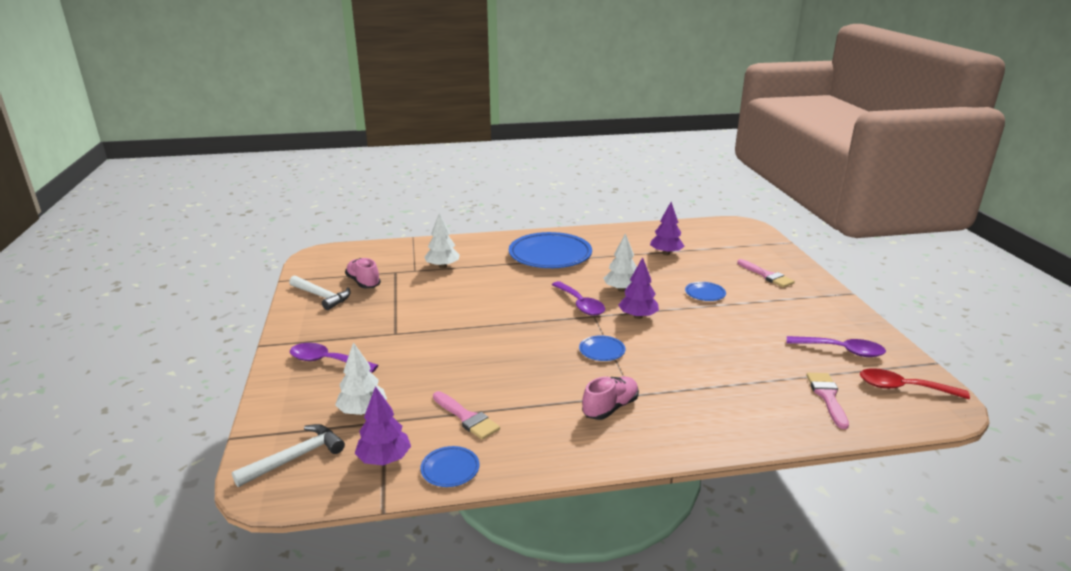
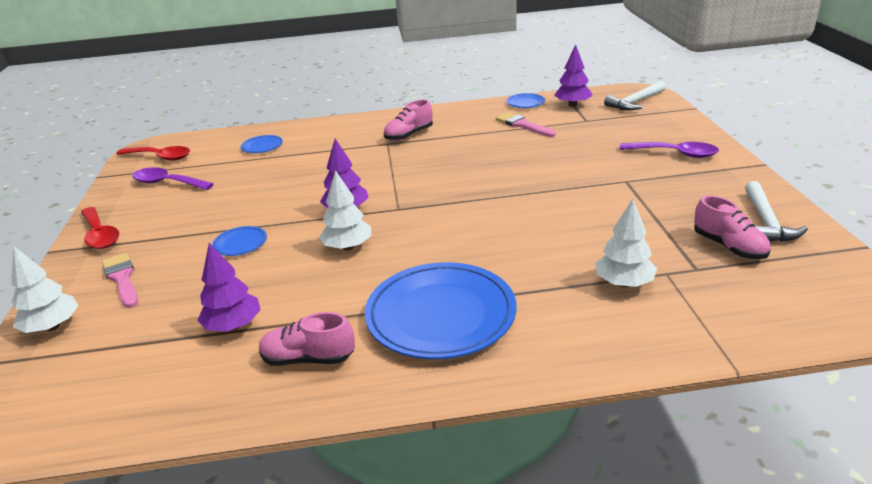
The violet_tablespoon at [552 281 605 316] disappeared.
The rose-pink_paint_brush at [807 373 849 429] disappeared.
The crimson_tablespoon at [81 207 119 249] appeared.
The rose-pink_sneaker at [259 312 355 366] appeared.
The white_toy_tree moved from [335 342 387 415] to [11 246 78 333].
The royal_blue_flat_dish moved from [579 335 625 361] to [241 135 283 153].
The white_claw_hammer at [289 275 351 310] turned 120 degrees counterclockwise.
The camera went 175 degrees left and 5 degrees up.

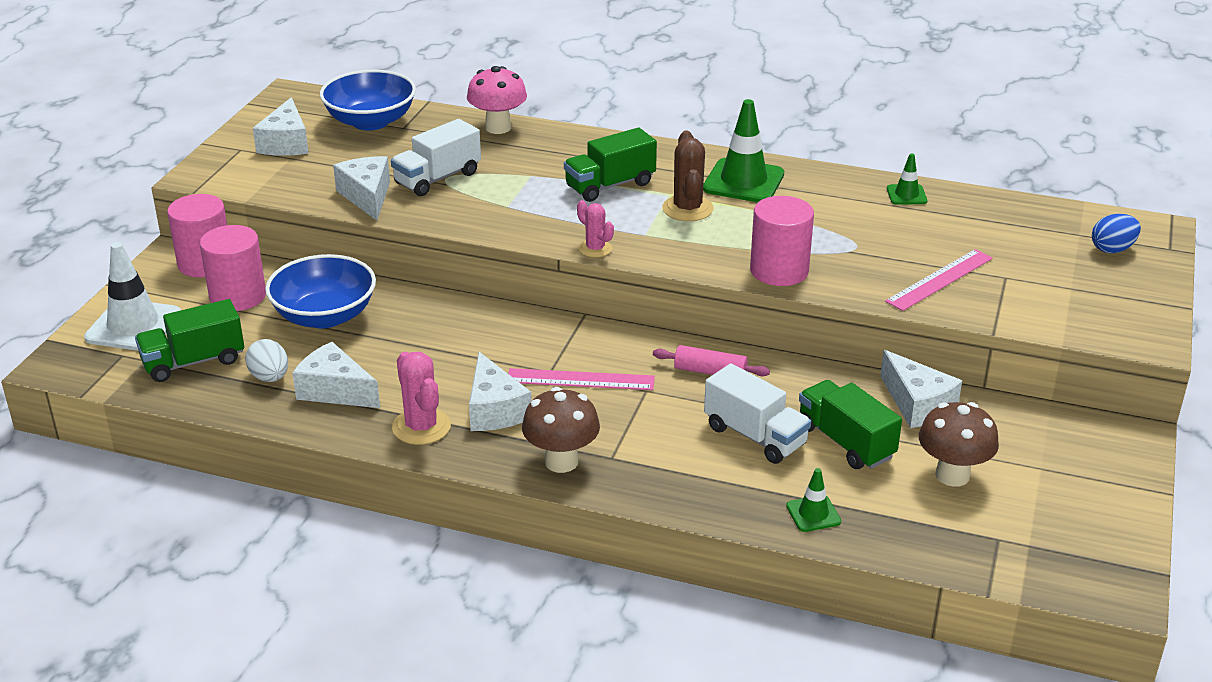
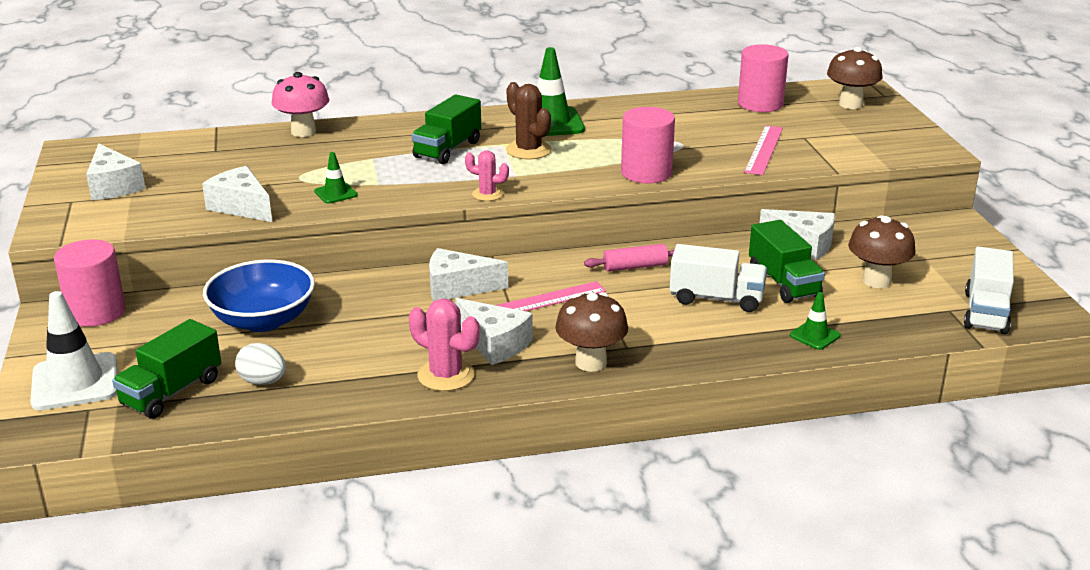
The royal_blue_bowl at [320 70 416 130] disappeared.
The rose-pink_cylinder moved from [200 225 266 311] to [738 44 789 112].
The white_piece_of_cheese moved from [292 342 380 408] to [429 248 508 301].
The white_lorry moved from [391 119 481 196] to [964 247 1014 334].
The leaf-green_safety_cone moved from [887 153 927 205] to [314 152 358 204].
The royal_blue_egg at [1092 214 1141 254] was replaced by the dark_brown_toadstool at [827 47 883 109].
The leaf-green_lorry at [799 380 902 469] turned 135 degrees counterclockwise.
The camera went 30 degrees left and 5 degrees down.

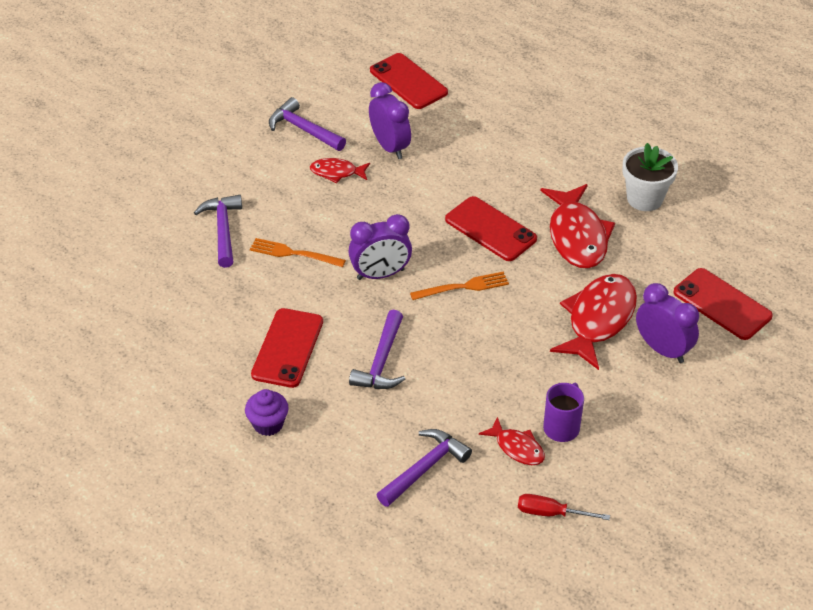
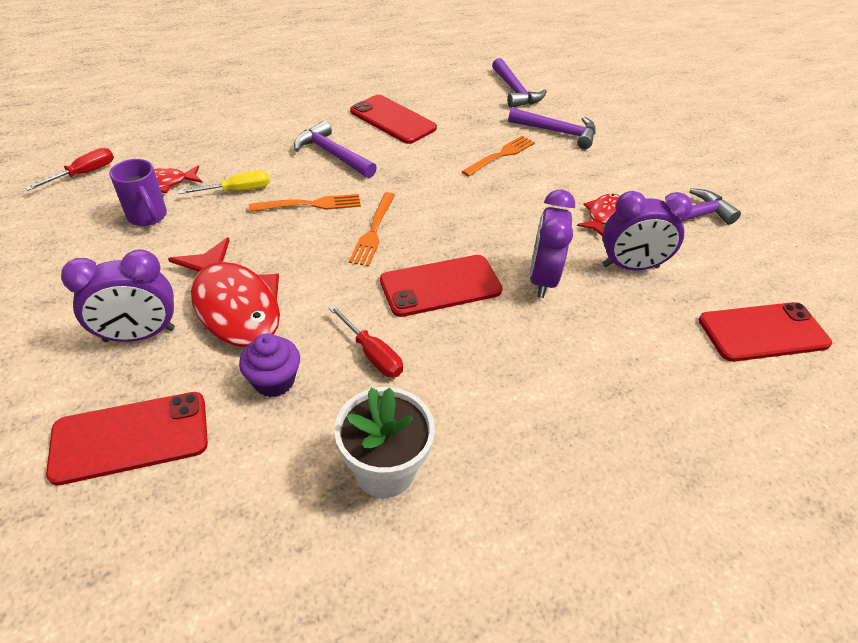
The bright_yellow_flat_screwdriver at [178 170 270 194] appeared.
The orange-coloured_dinner_fork at [249 194 361 212] appeared.
The violet_muffin moved from [245 389 289 436] to [239 333 300 397].
The violet_clock moved from [348 214 412 280] to [530 189 575 298].
The violet_claw_hammer moved from [377 429 472 507] to [492 58 547 108].
The crimson_fish at [540 184 615 269] was replaced by the crimson_flat_screwdriver at [329 305 403 377].
The camera went 115 degrees right and 0 degrees up.

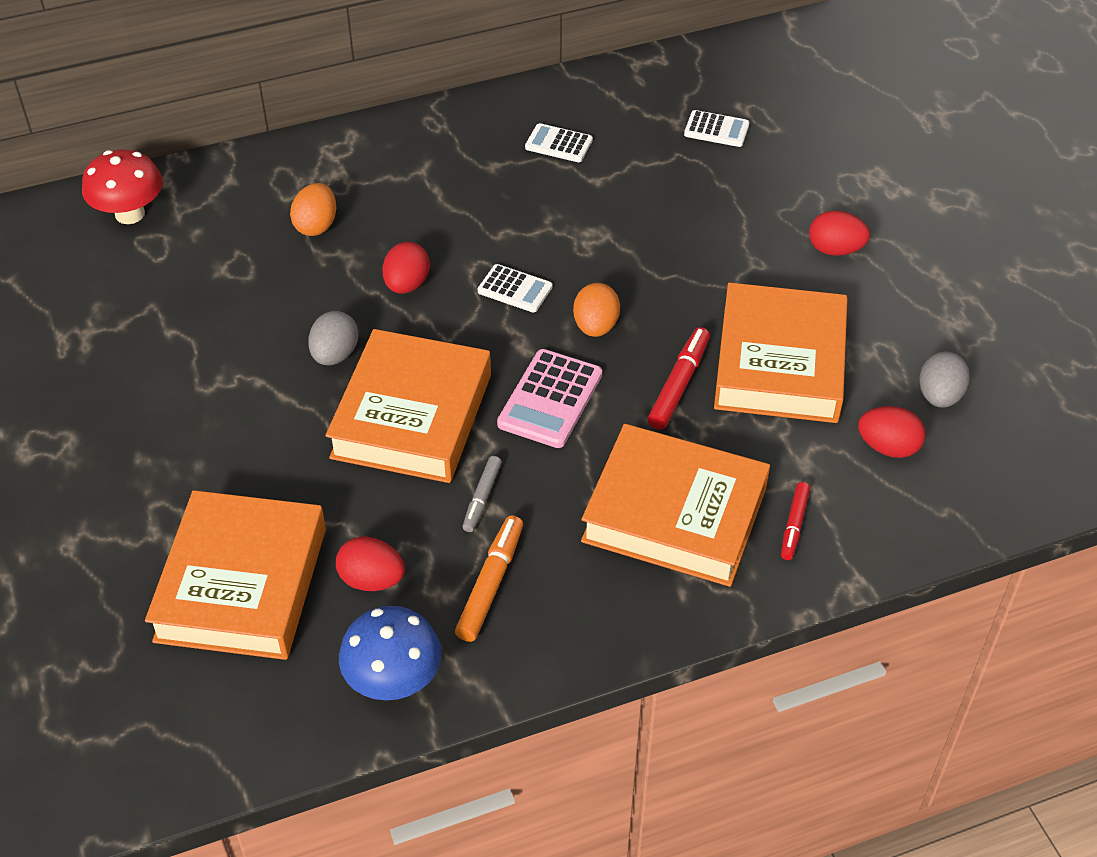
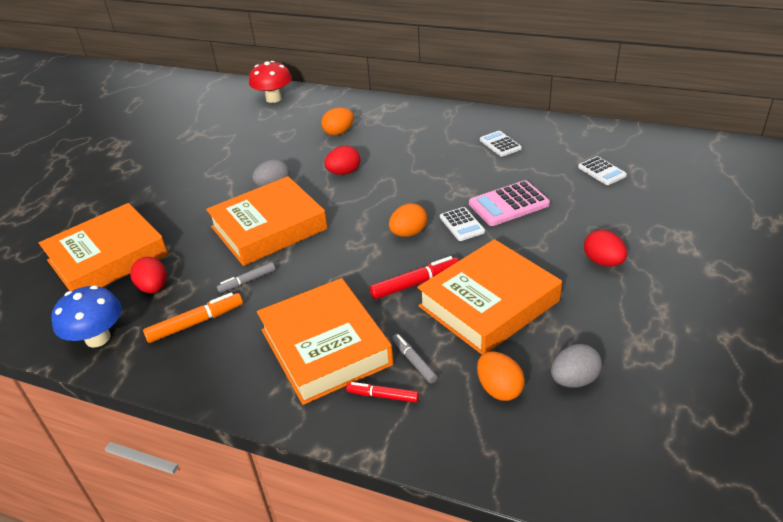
The ash-grey_marker at [392 334 438 383] appeared.
The white_calculator moved from [478 264 552 312] to [440 207 485 241].
The rose-pink_calculator moved from [497 349 602 448] to [469 180 550 226].
The crimson_egg at [858 406 926 458] became the orange-coloured_egg at [477 352 525 401].
The crimson_marker at [781 482 810 560] turned 45 degrees clockwise.
The camera went 45 degrees right and 10 degrees down.

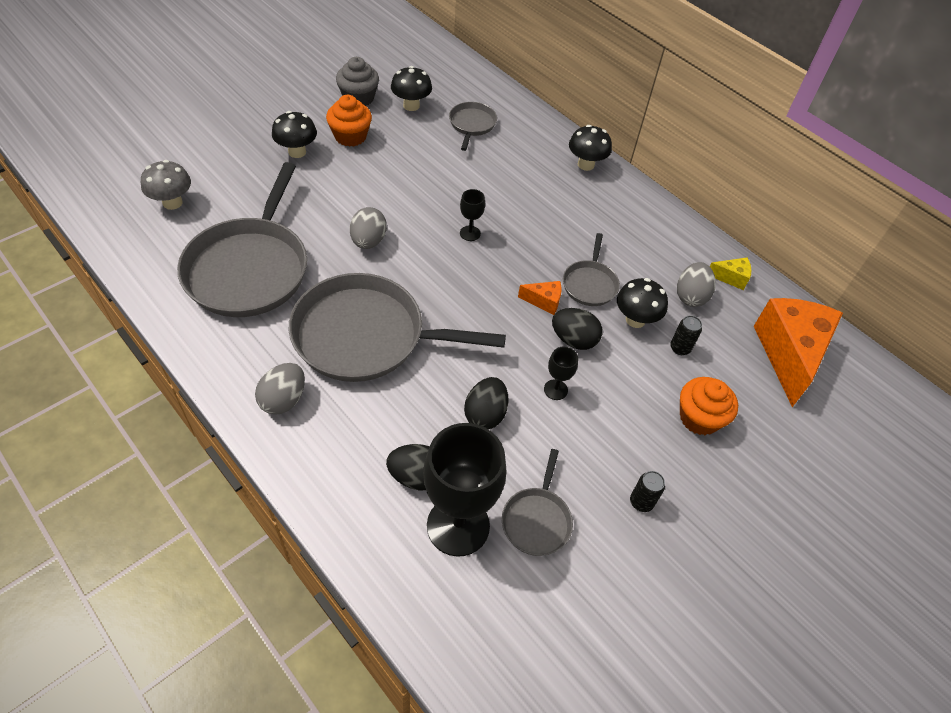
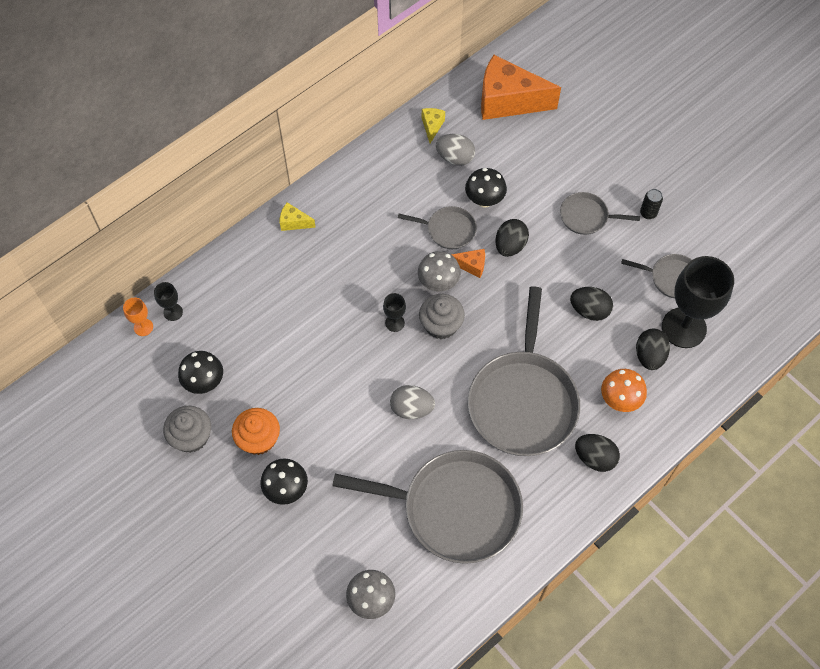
The jet-black_tin at [670 315 702 355] disappeared.
The orange-coloured_muffin at [680 377 738 435] disappeared.
The orange-coloured_chalice at [123 298 153 336] appeared.
The ash-grey_toadstool at [418 251 461 291] appeared.
The ash-grey_muffin at [419 294 465 339] appeared.
The orange-coloured_toadstool at [601 369 647 412] appeared.
The ash-grey_pan moved from [449 102 497 151] to [560 192 640 235].
The jet-black_chalice moved from [544 347 578 400] to [154 282 183 321].
The jet-black_toadstool at [569 125 612 171] was replaced by the bright_yellow_piece_of_cheese at [280 202 316 231].
The ash-grey_egg at [255 363 305 415] became the jet-black_egg at [575 434 620 472].
The orange-coloured_piece_of_cheese at [518 281 562 315] turned 90 degrees clockwise.
The camera went 85 degrees left and 10 degrees up.

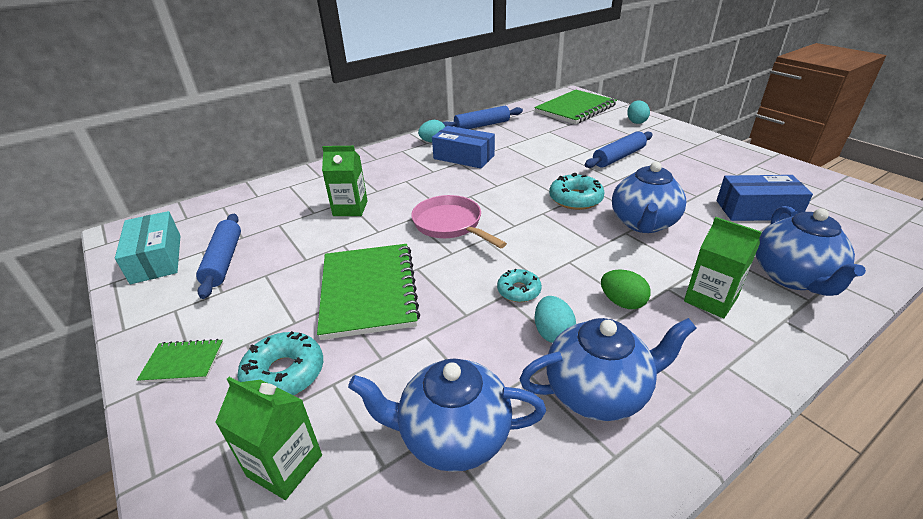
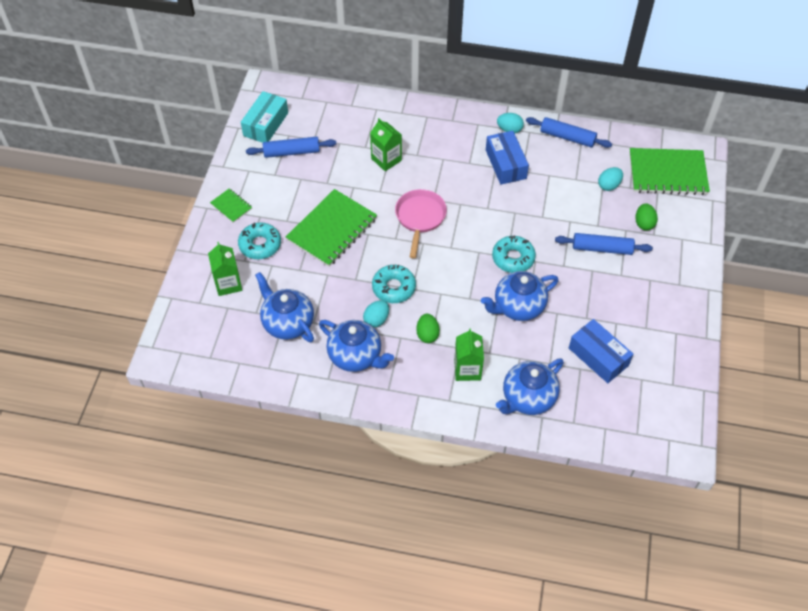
The leaf-green_egg at [635 203 658 231] appeared.
The aqua_egg moved from [627 100 650 124] to [598 167 623 191].
The royal_blue_dough_roller at [196 214 241 299] turned 45 degrees clockwise.
The aqua_glazed_donut at [497 269 542 302] changed to 1.56 times the size.
The camera went 45 degrees right and 20 degrees up.

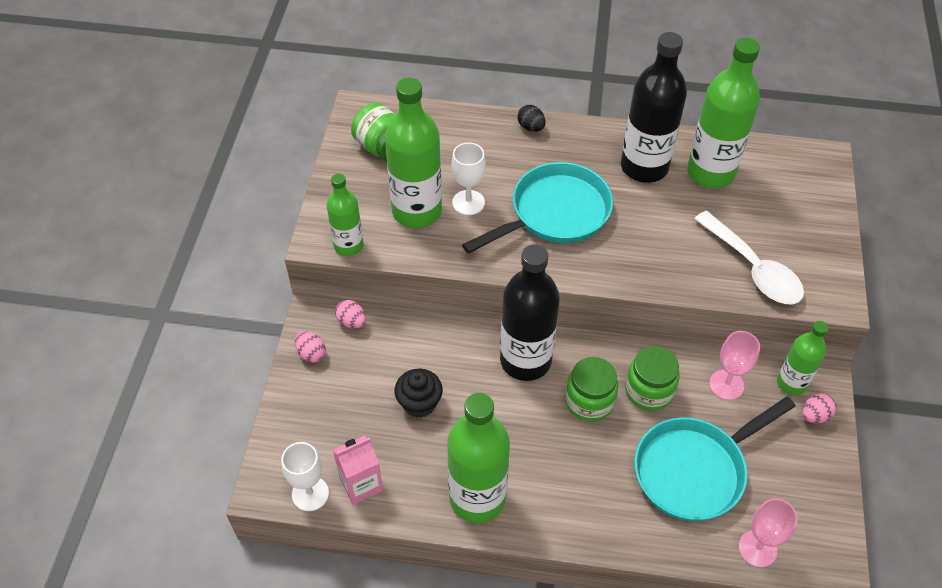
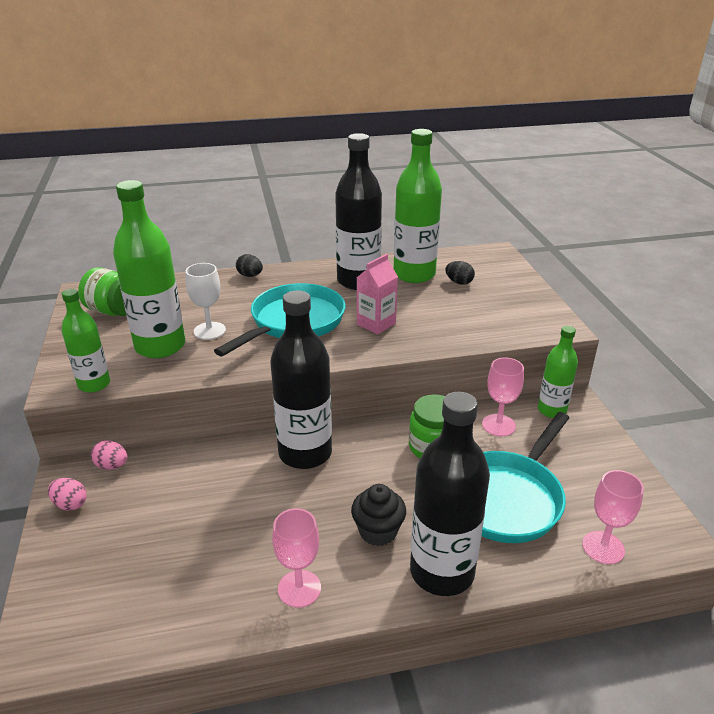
The white_chalice at [281 442 329 511] disappeared.
The leaf-green_preserve_jar at [565 357 618 422] disappeared.
The white_tablespoon at [694 211 804 304] disappeared.
The rose-pink_egg at [802 393 837 423] disappeared.
The jet-black_flask at [410 391 490 596] appeared.
The jet-black_egg at [445 261 475 285] appeared.
The rose-pink_juice_carton moved from [333 435 383 505] to [357 254 398 334].
The jet-black_muffin moved from [395 369 443 418] to [351 484 406 546].
The leaf-green_flask at [447 393 510 523] was replaced by the rose-pink_chalice at [272 508 321 608].
The camera went 20 degrees left and 20 degrees down.

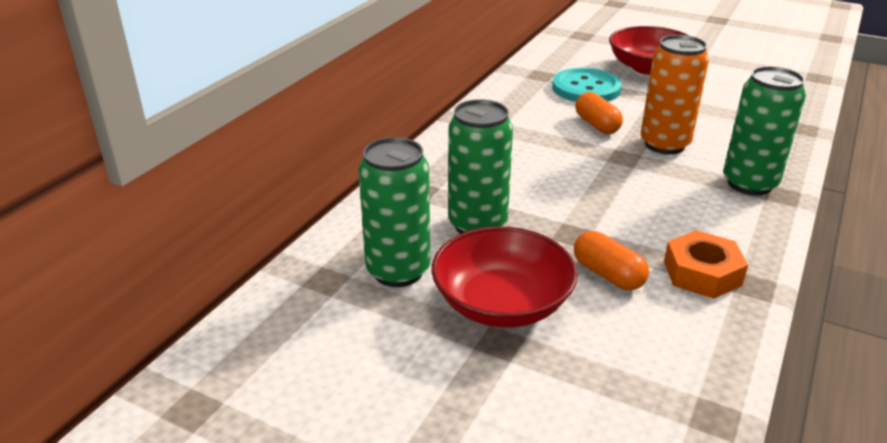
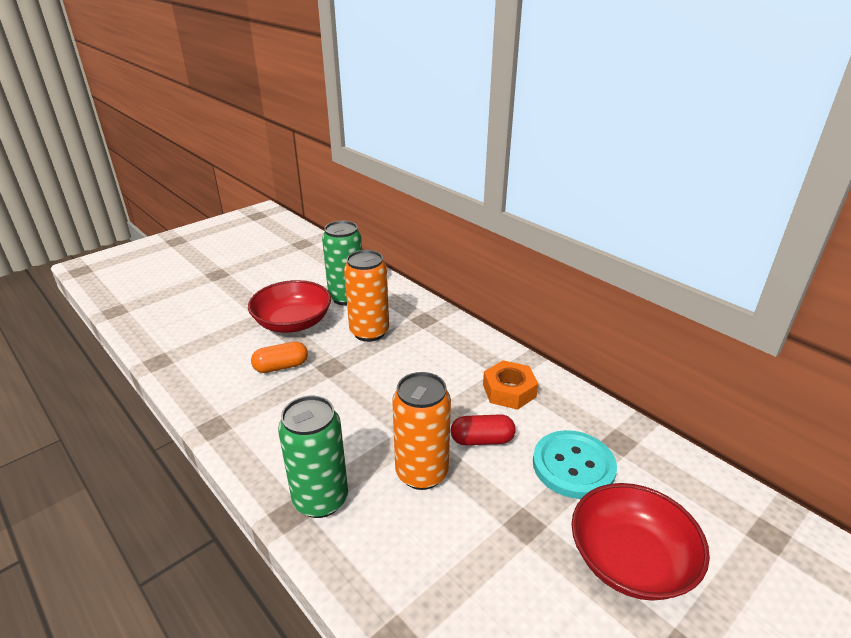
The orange-coloured_hex_nut moved from [664 230 748 299] to [483 360 538 410].
The leaf-green_tin at [448 99 513 234] became the orange-coloured_tin at [344 250 389 342].
The orange-coloured_pill_shape at [575 92 623 134] became the crimson_pill_shape at [451 414 516 446].
The camera went 110 degrees right and 0 degrees up.

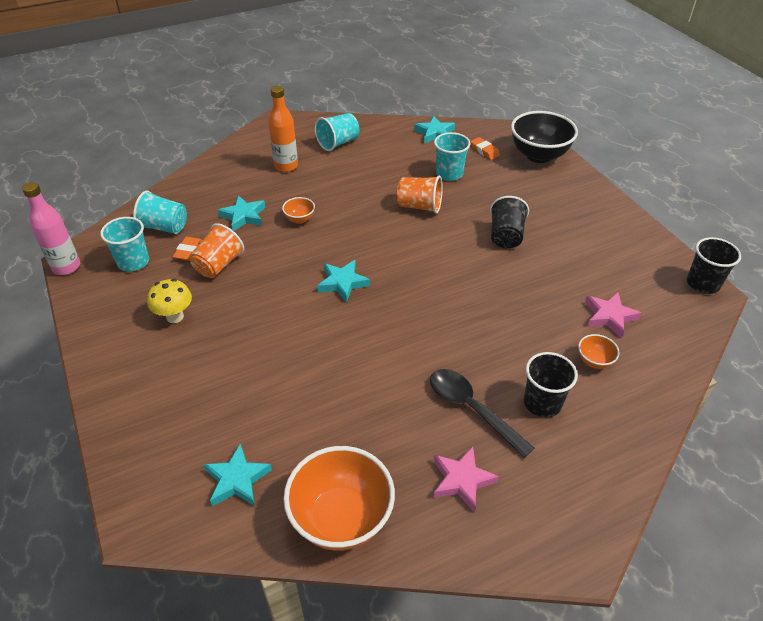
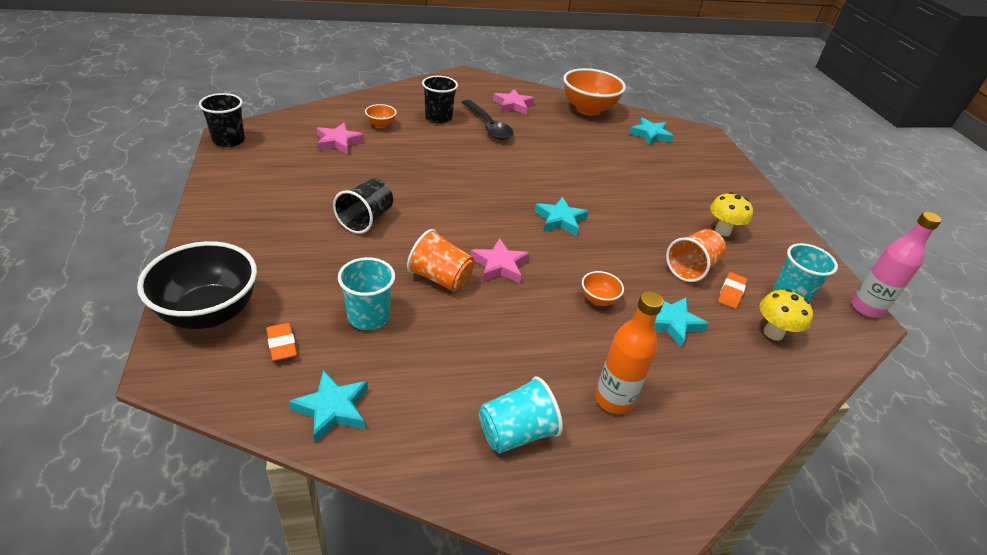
The rose-pink_five-pointed_star at [470 238 530 283] appeared.
The aqua_beaker at [133 191 187 234] was replaced by the bright_yellow_toadstool at [760 289 813 341].
The camera went 170 degrees left and 5 degrees down.

